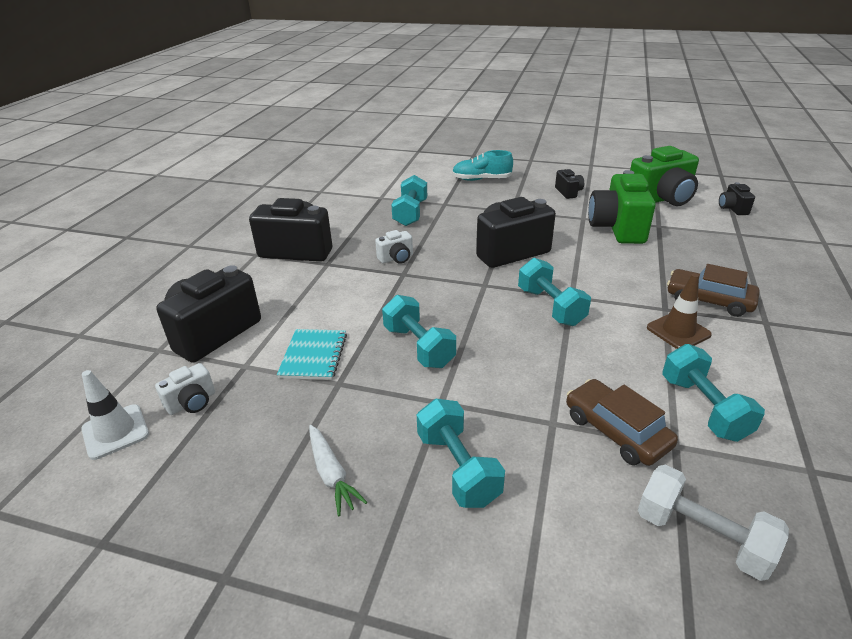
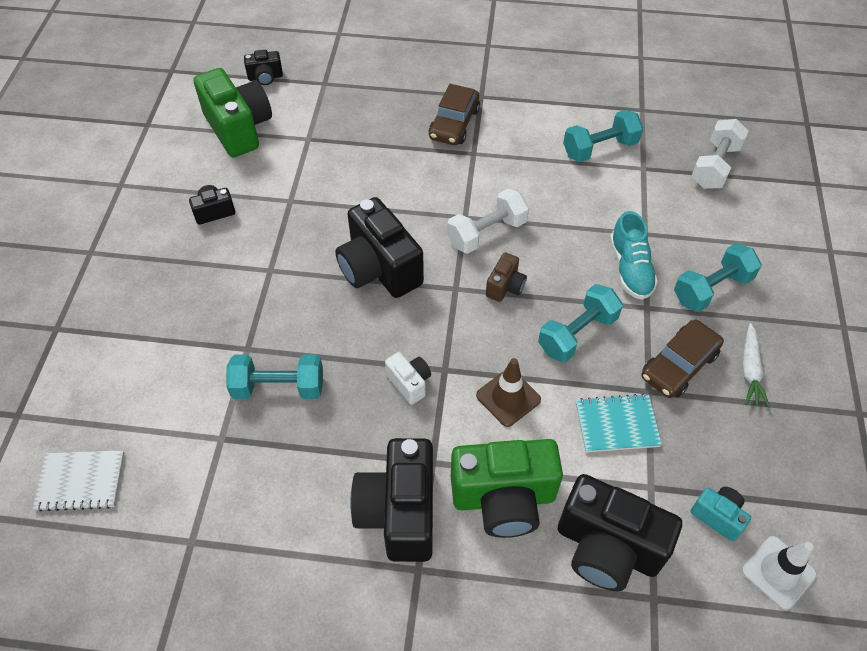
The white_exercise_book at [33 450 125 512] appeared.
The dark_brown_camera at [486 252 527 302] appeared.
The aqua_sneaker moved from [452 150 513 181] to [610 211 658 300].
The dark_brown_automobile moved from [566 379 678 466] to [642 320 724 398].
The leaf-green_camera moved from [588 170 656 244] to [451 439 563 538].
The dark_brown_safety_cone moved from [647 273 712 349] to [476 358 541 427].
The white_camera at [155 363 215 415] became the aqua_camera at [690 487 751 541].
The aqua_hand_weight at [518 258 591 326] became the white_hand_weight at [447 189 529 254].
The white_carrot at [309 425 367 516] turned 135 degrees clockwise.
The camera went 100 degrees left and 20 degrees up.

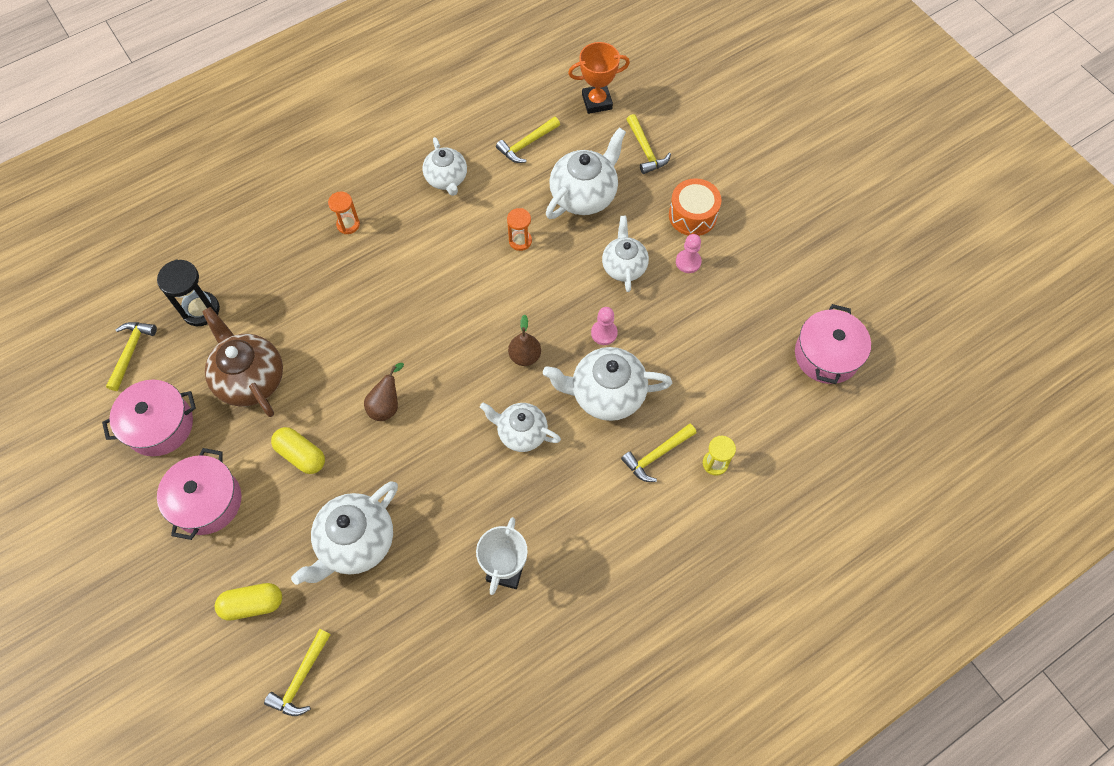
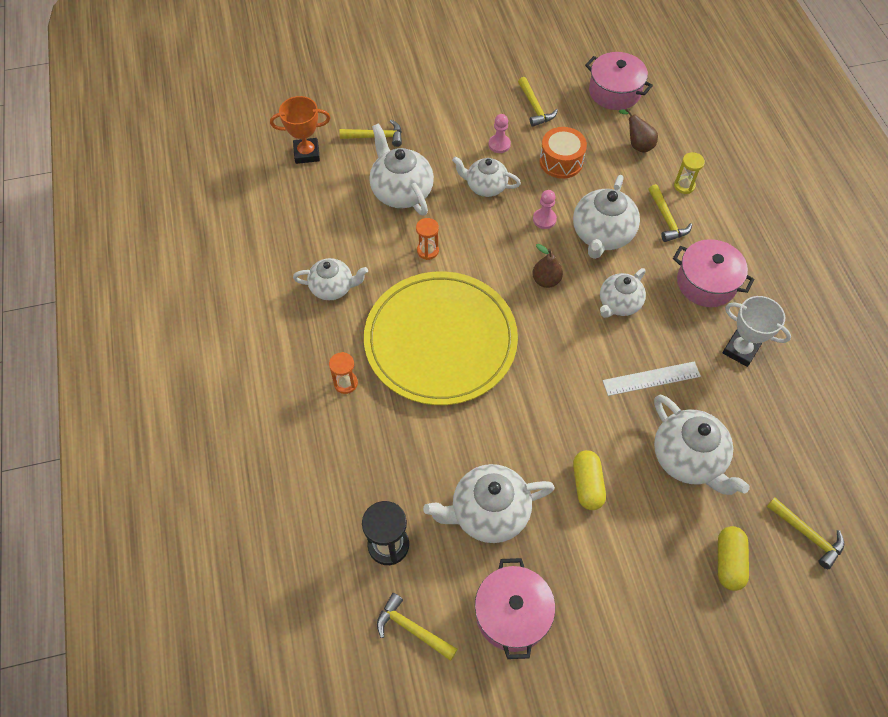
The bright_yellow_flat_dish at [364 271 518 405] appeared.
The white_ruler at [603 361 701 396] appeared.
The rose-pink_pot moved from [157 448 241 540] to [673 239 755 307].
The dark_brown_toy_pear moved from [364 363 404 421] to [619 108 658 153].
The bright_yellow_claw_hammer moved from [496 117 560 163] to [518 77 558 127].
The orange-coloured_snare_drum moved from [669 178 722 236] to [540 127 587 179].
The dark_brown_teapot at [202 307 283 417] became the white_teapot at [423 464 555 543].
The bright_yellow_pill_shape at [271 427 325 474] turned 60 degrees counterclockwise.
The orange-coloured_prize_cup at [568 42 630 114] turned 75 degrees clockwise.
The camera went 70 degrees left and 5 degrees down.

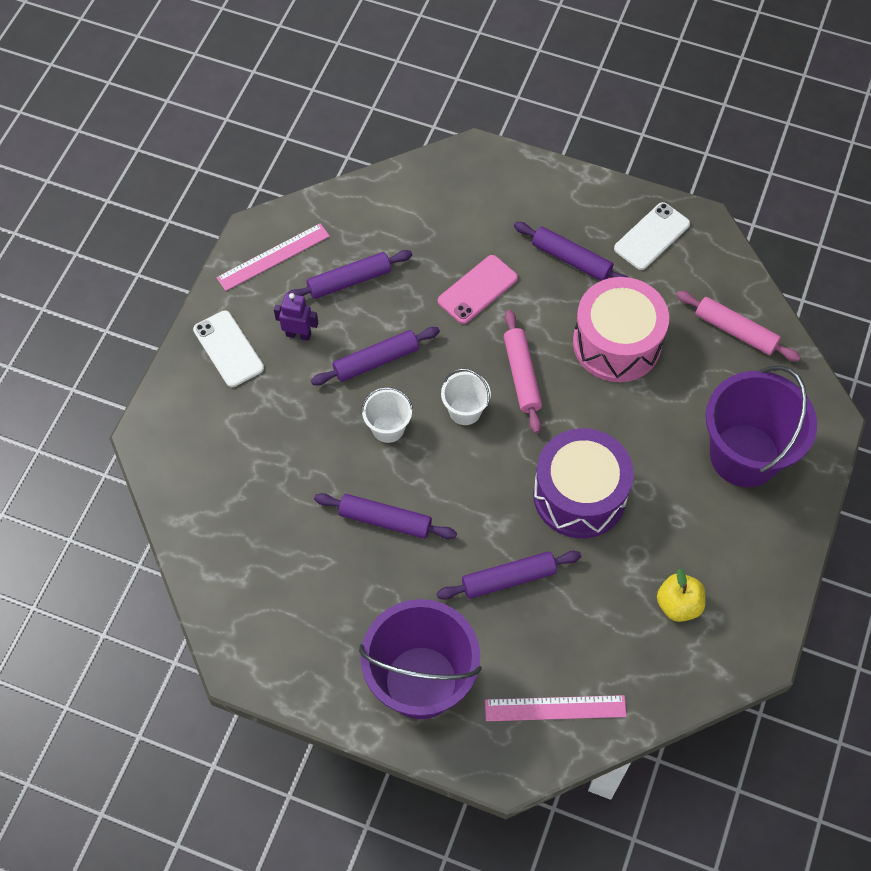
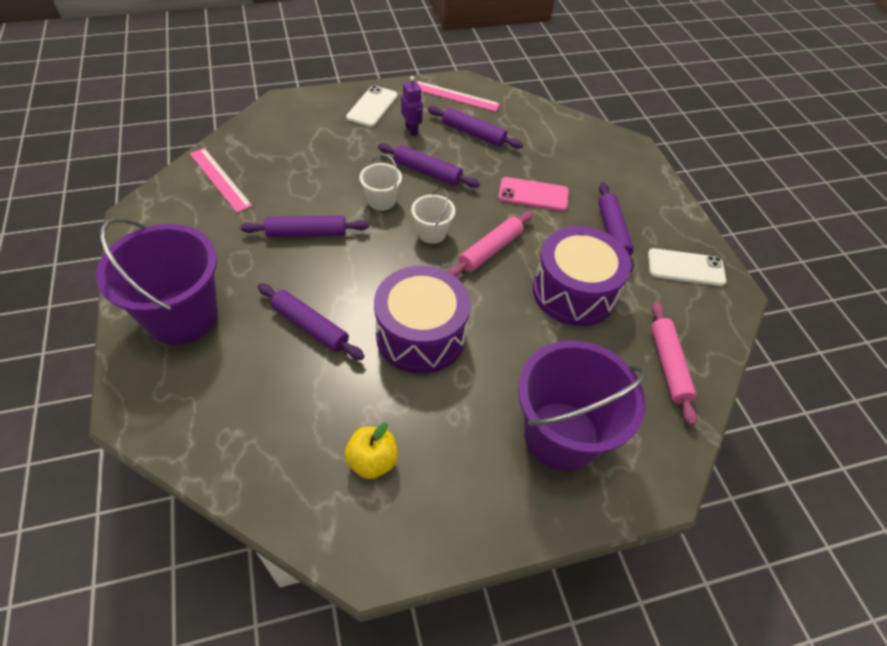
The rose-pink_ruler moved from [485 695 627 721] to [190 148 252 213].
The rose-pink_snare_drum at [573 277 669 382] became the violet_snare_drum at [533 226 631 326].
The violet_dough_roller at [314 493 457 539] turned 75 degrees counterclockwise.
The camera went 50 degrees right and 10 degrees down.

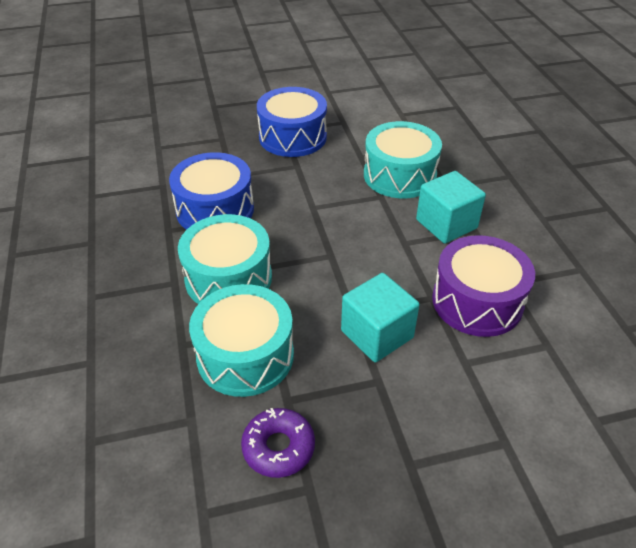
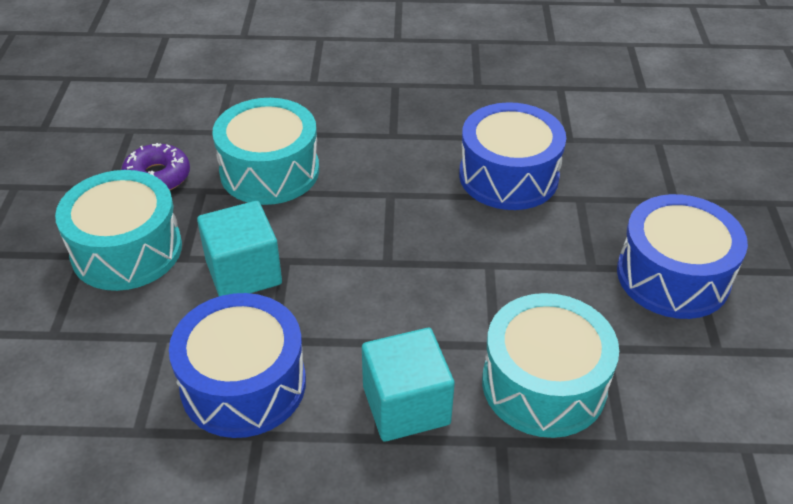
The aqua_snare_drum moved from [178 214 272 304] to [55 170 182 291].
The violet_snare_drum at [432 235 535 337] became the royal_blue_snare_drum at [169 293 306 438].
The camera went 105 degrees right and 0 degrees up.

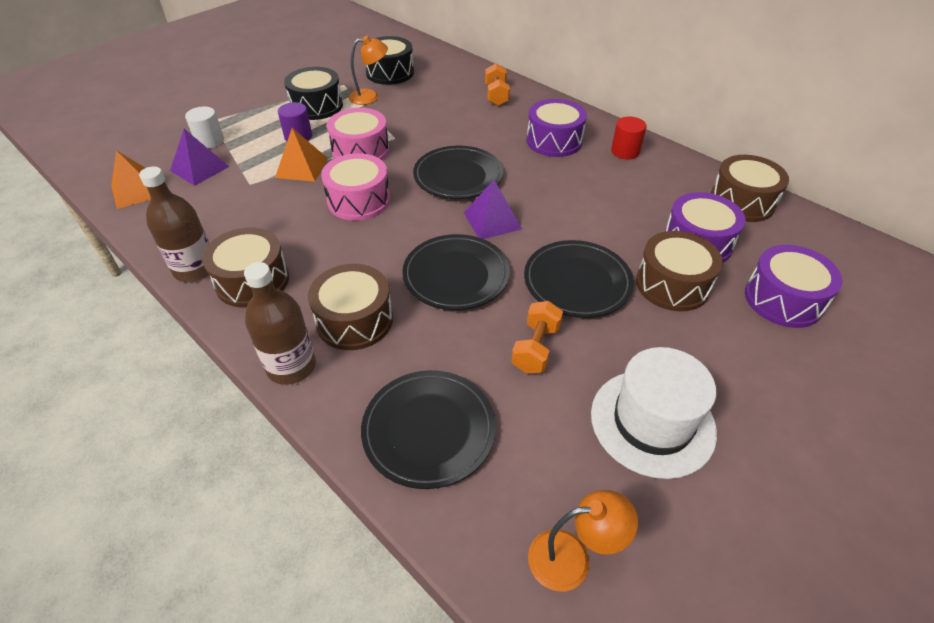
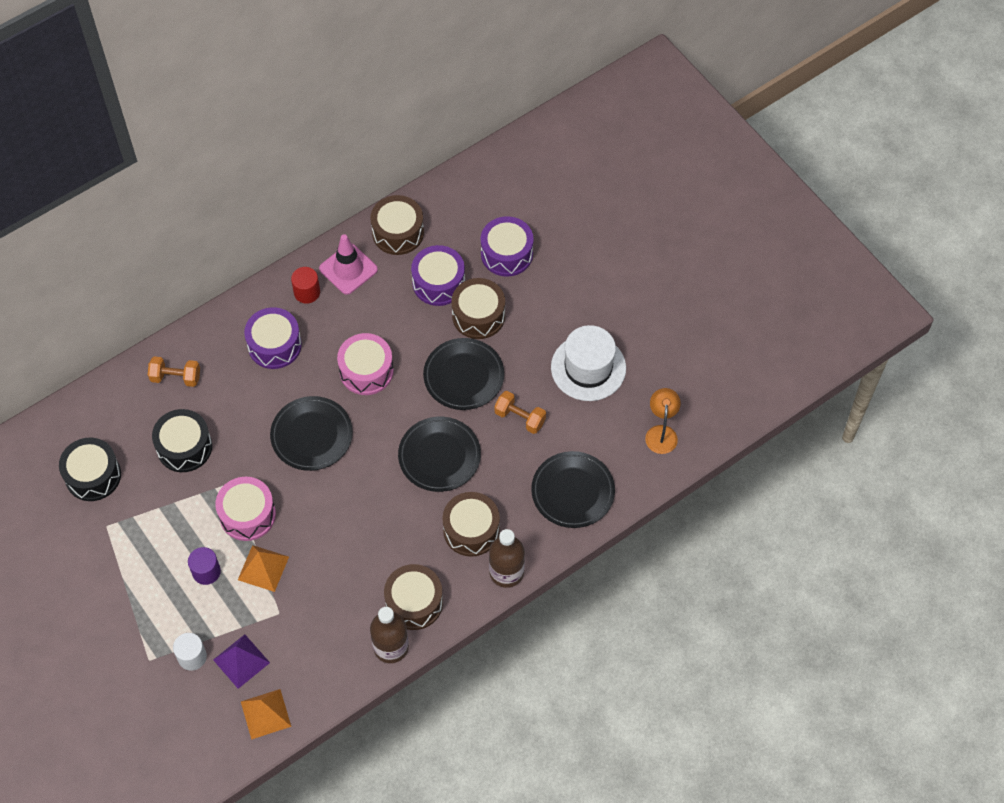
The orange-coloured_lamp at [349 36 388 105] disappeared.
The violet_pyramid at [464 180 522 239] disappeared.
The rose-pink_safety_cone at [319 234 378 295] appeared.
The jet-black_snare_drum moved from [284 67 343 120] to [152 409 212 472].
The rose-pink_snare_drum moved from [321 153 390 221] to [337 333 394 395].
The camera went 80 degrees left and 15 degrees up.

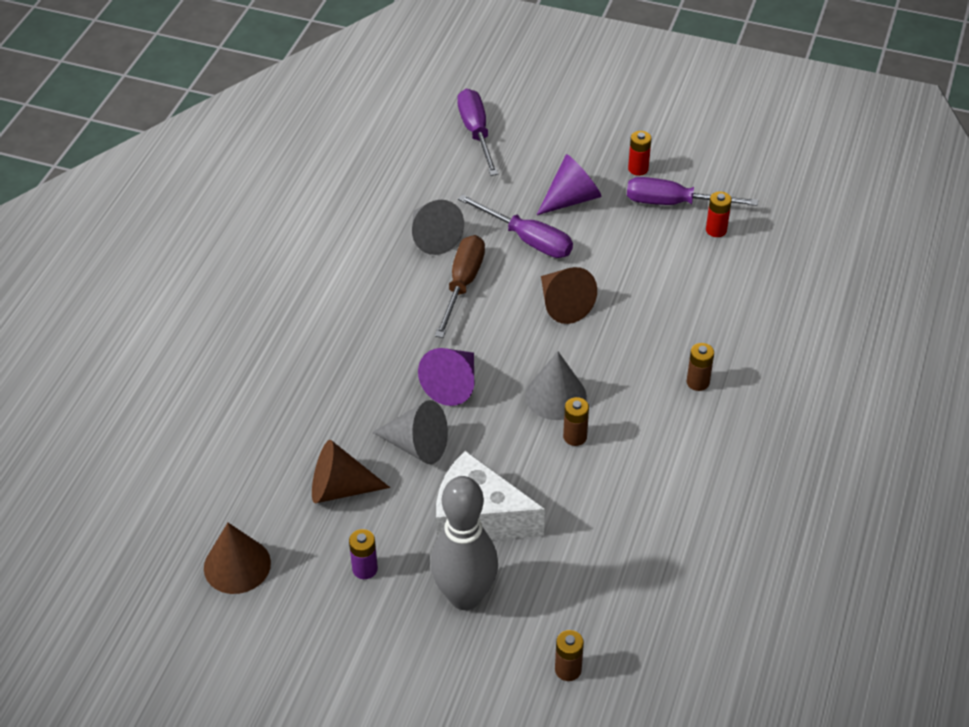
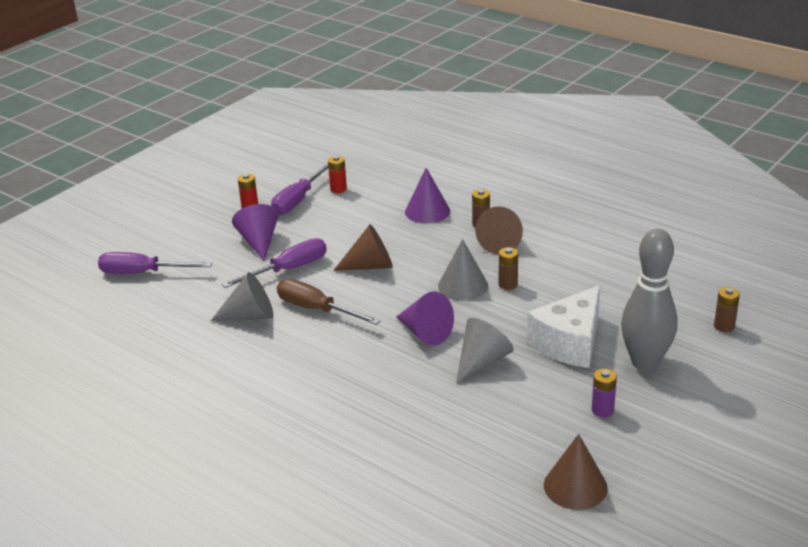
The violet_solid_cone at [405 168 450 224] appeared.
The dark_brown_solid_cone moved from [312 440 390 503] to [475 206 523 255].
The camera went 70 degrees left and 15 degrees down.

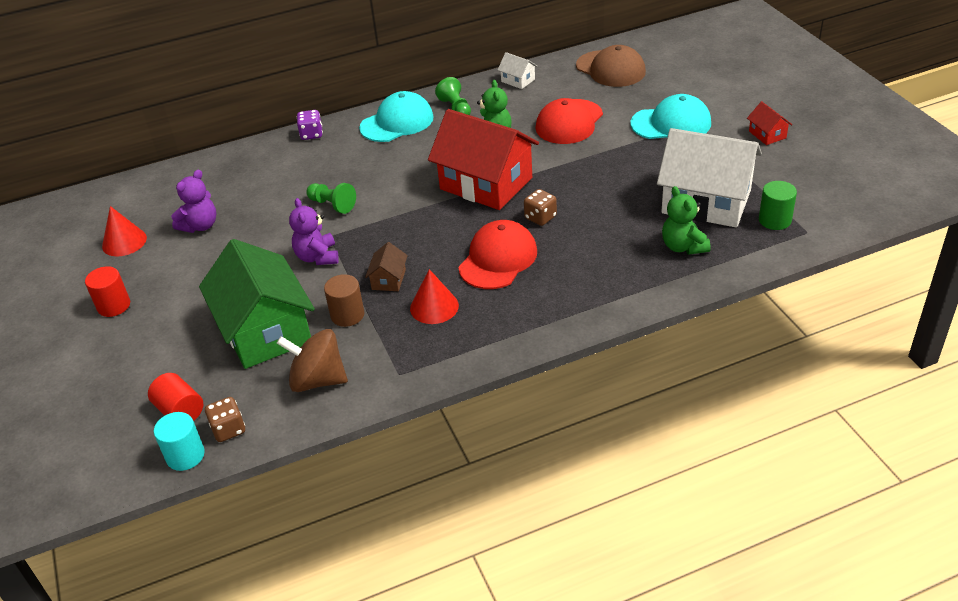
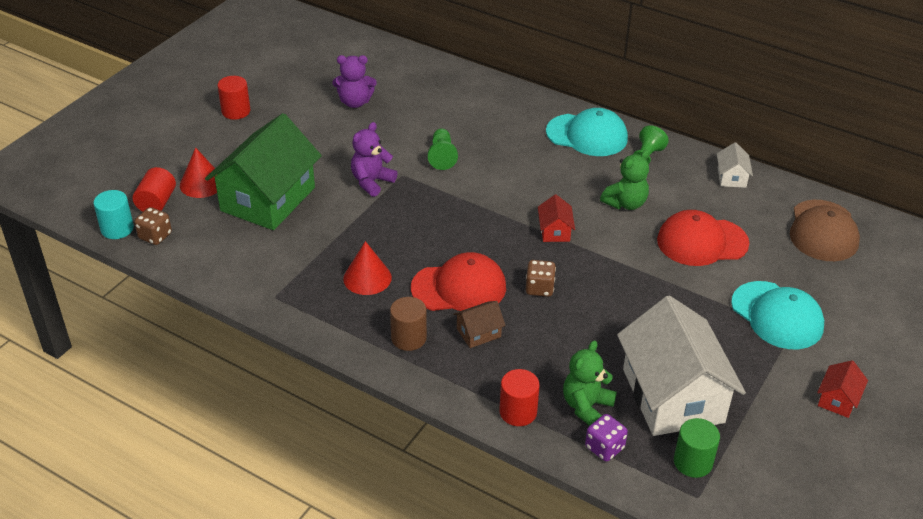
The dark_brown_toy_top at [277 329 348 392] disappeared.
The crimson_cylinder at [499 369 540 426] appeared.
The crimson_solid_cone moved from [102 206 147 256] to [180 147 217 198].
The violet_die moved from [297 110 323 140] to [585 414 628 462].
The dark_brown_cylinder moved from [324 274 364 327] to [390 297 427 351].
The dark_brown_house moved from [365 242 408 291] to [453 301 506 348].
The crimson_house at [428 109 539 210] changed to 0.41 times the size.
The camera went 50 degrees right and 0 degrees up.

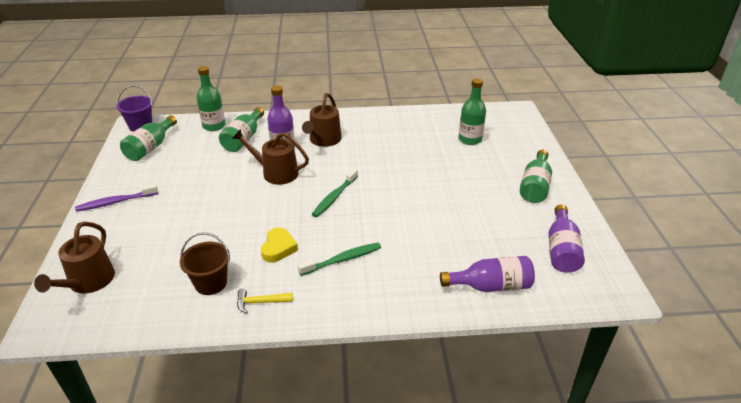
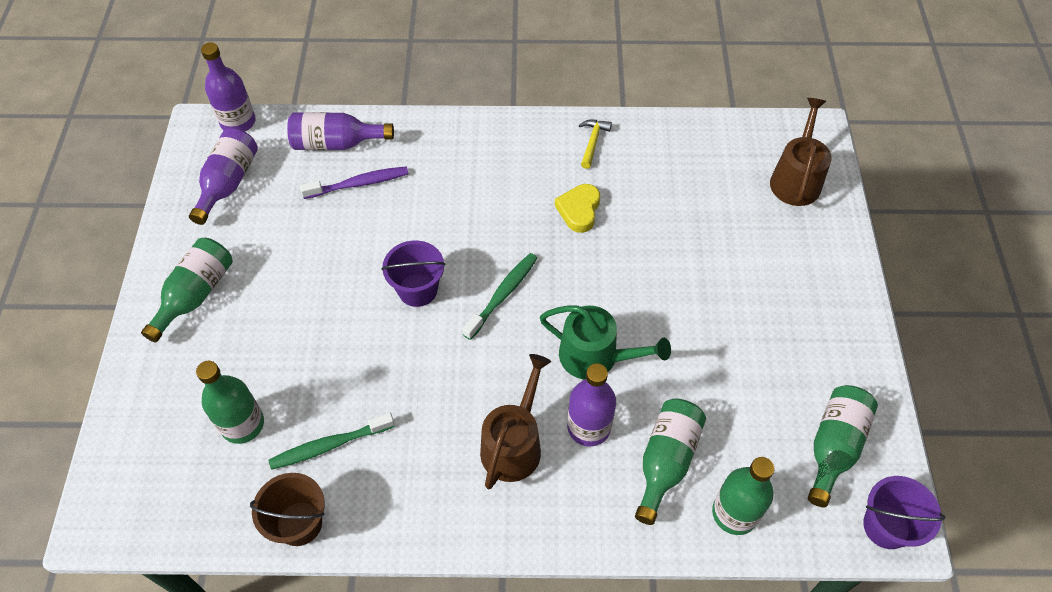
The violet_flask at [201 43 256 132] appeared.
The violet_sand_bucket at [381 240 445 307] appeared.
The violet_toothbrush moved from [75 184 158 212] to [300 166 409 199].
The dark_brown_sand_bucket moved from [180 232 230 295] to [250 473 325 546].
The leaf-green_toothbrush moved from [298 243 381 276] to [268 413 395 470].
The dark_brown_watering_can at [232 129 309 185] became the leaf-green_watering_can at [540 305 671 380].
The bright_yellow_claw_hammer at [237 289 293 314] turned 75 degrees counterclockwise.
The camera went 175 degrees left and 20 degrees up.

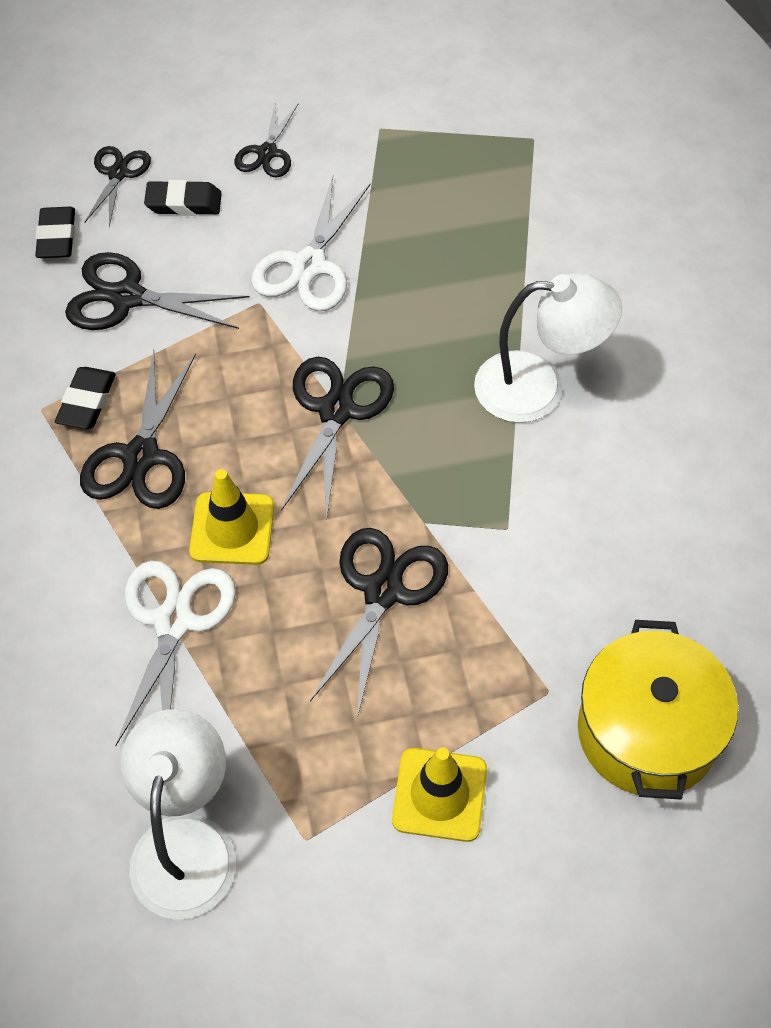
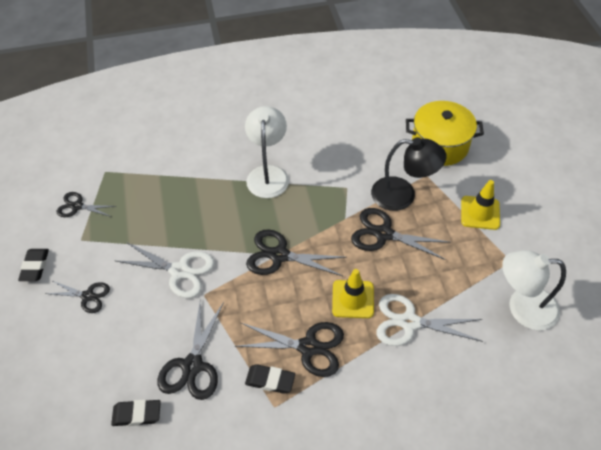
The jet-black_lamp at [371 137 447 211] appeared.
The jet-black_scissors moved from [84 146 151 227] to [57 192 117 217].
The jet-black_eraser moved from [144 180 222 216] to [18 249 49 281].
The camera went 90 degrees left and 5 degrees down.

